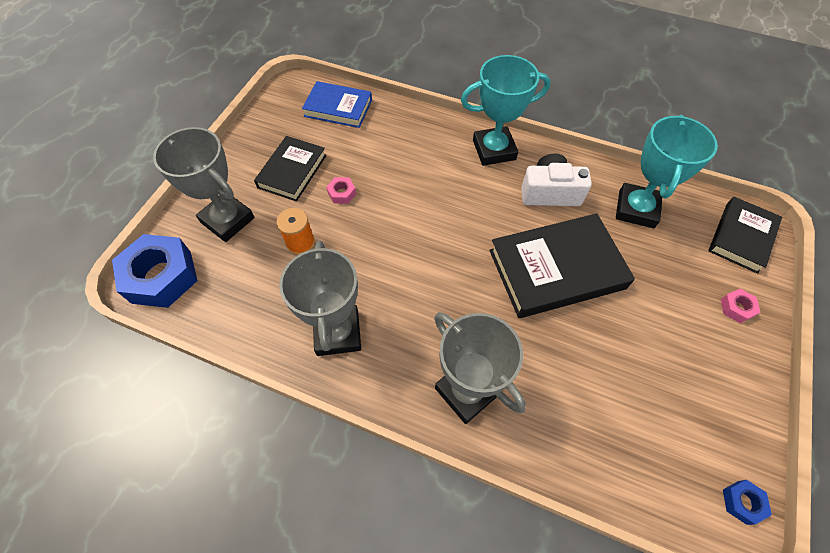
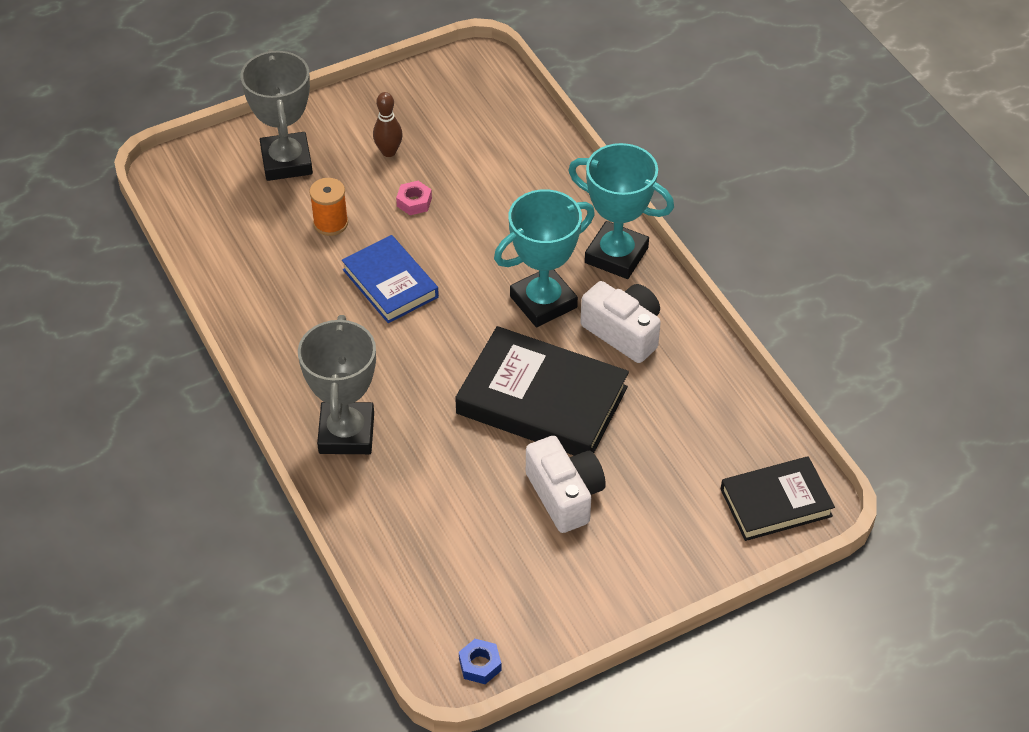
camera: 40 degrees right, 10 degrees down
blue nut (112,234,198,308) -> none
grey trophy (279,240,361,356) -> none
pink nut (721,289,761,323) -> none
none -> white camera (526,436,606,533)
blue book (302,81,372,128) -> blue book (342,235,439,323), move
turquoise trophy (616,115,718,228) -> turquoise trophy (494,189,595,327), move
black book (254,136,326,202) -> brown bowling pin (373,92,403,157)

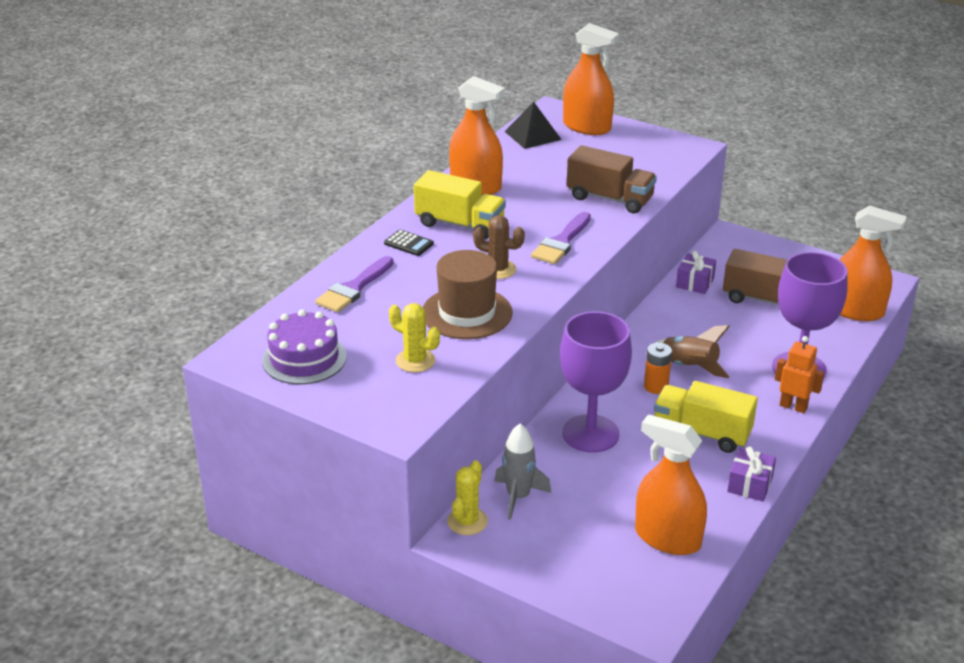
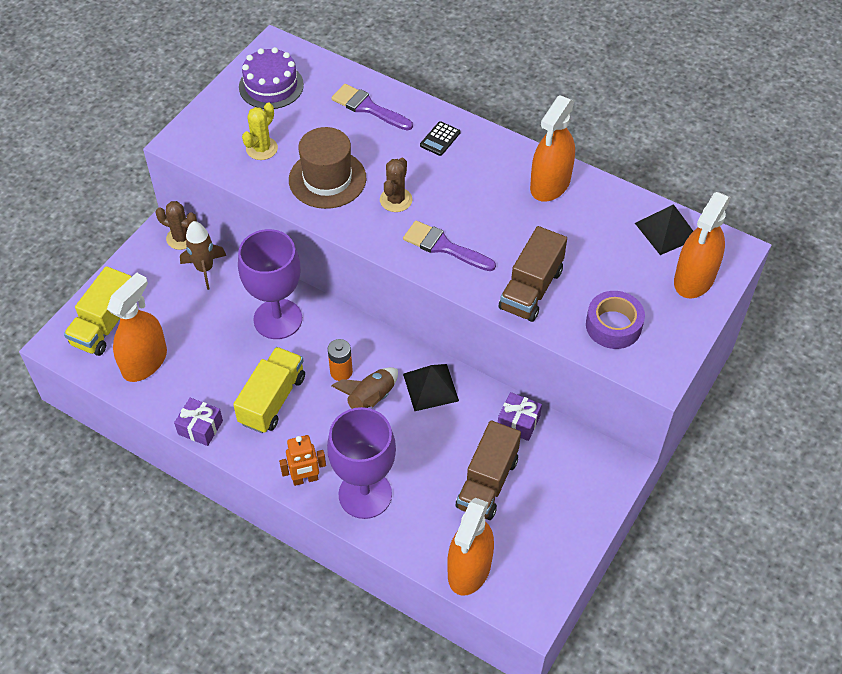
camera: 90 degrees right, 20 degrees up
none -> black pyramid (403,364,459,411)
none -> purple tape (586,291,645,349)
yellow truck (414,170,506,239) -> yellow truck (64,266,132,356), move
yellow cactus (447,460,488,535) -> brown cactus (155,201,197,250)
grey rocket (495,424,551,520) -> brown rocket (180,221,226,290)
orange robot (775,336,824,413) -> orange robot (279,435,326,486), 45 degrees clockwise

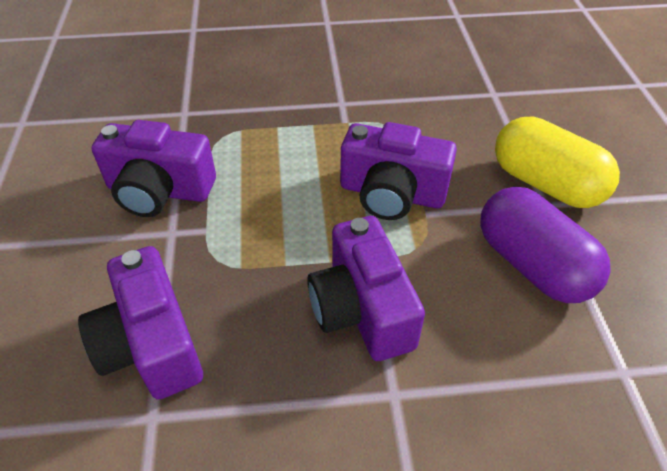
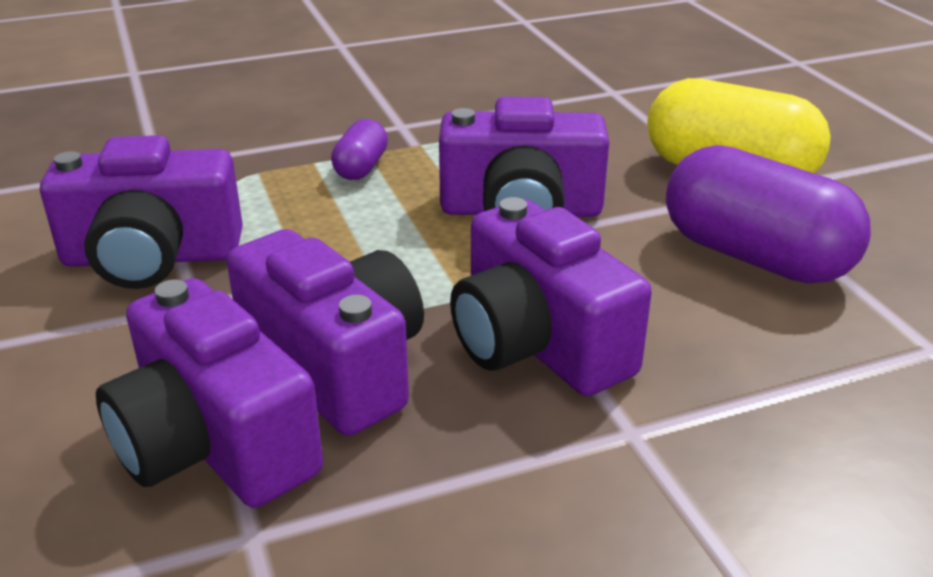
camera: 15 degrees left, 15 degrees down
none -> purple camera (227,229,424,436)
none -> purple capsule (331,119,388,180)

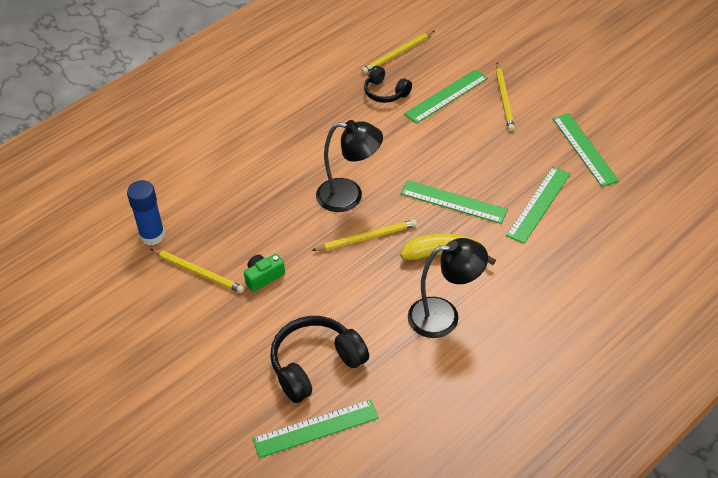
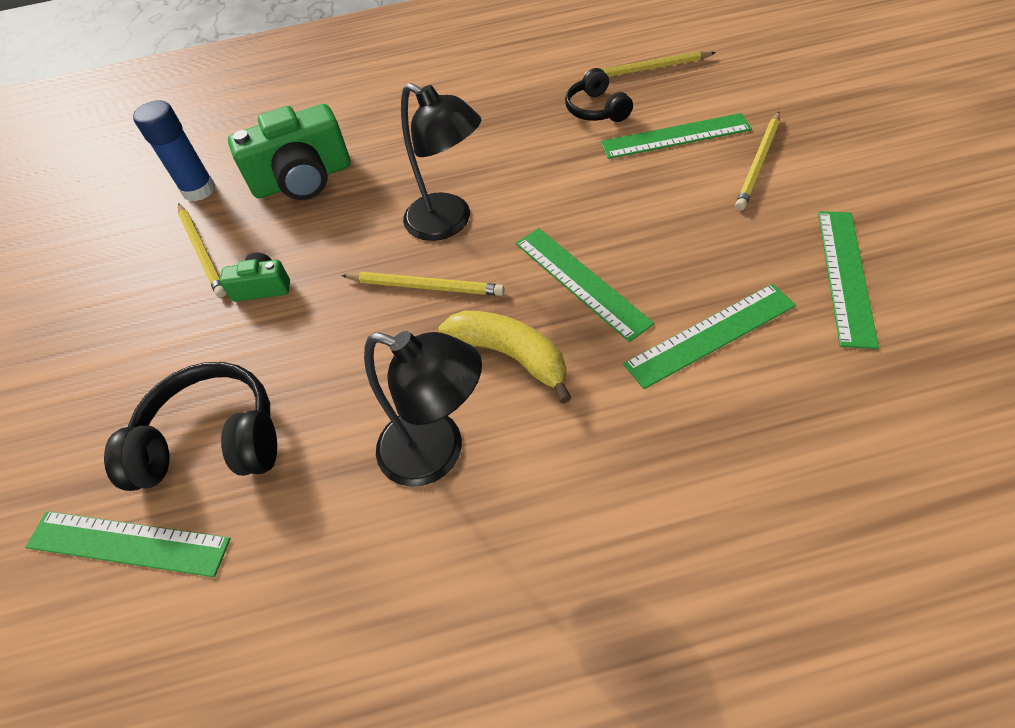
camera: 35 degrees right, 5 degrees up
none -> green camera (228,104,351,200)

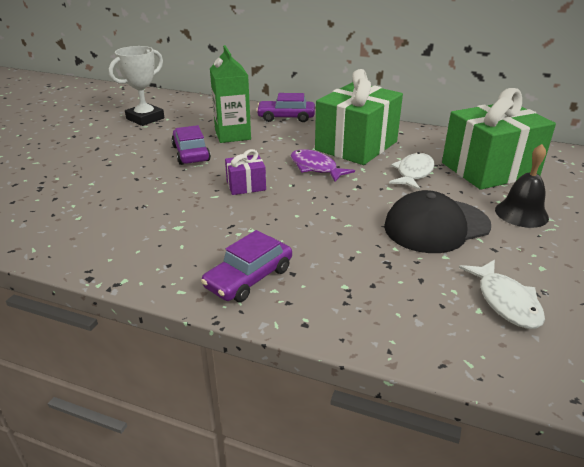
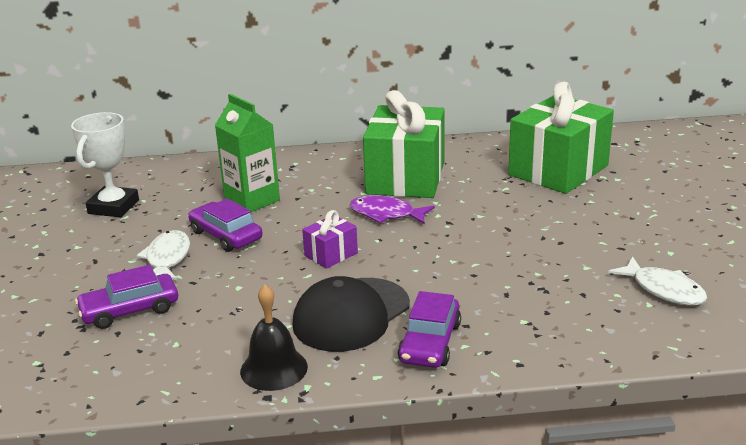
camera: 25 degrees left, 5 degrees down
purple car (256,93,315,122) -> purple car (75,265,178,329), move
black cap (384,190,491,253) -> black cap (292,276,410,352), move
white fish (389,152,435,190) -> white fish (137,230,190,280), move
black bell (495,144,549,228) -> black bell (240,285,308,391), move

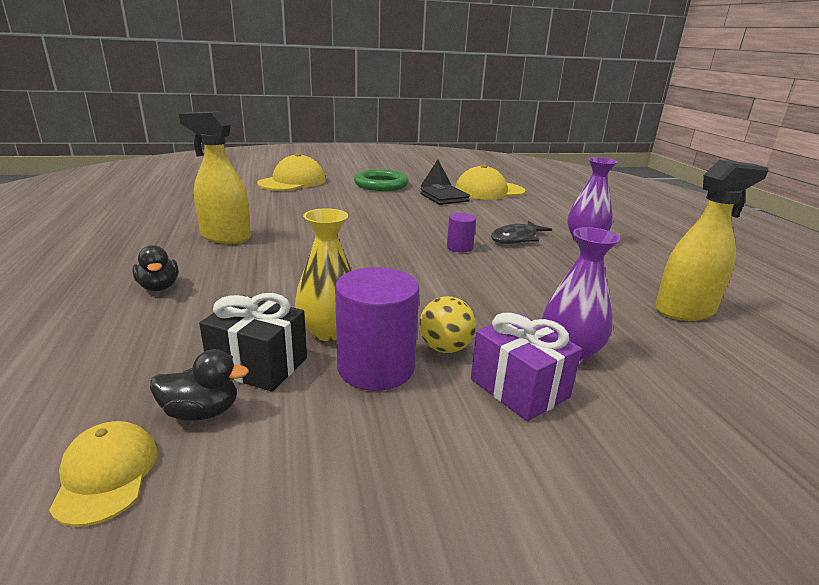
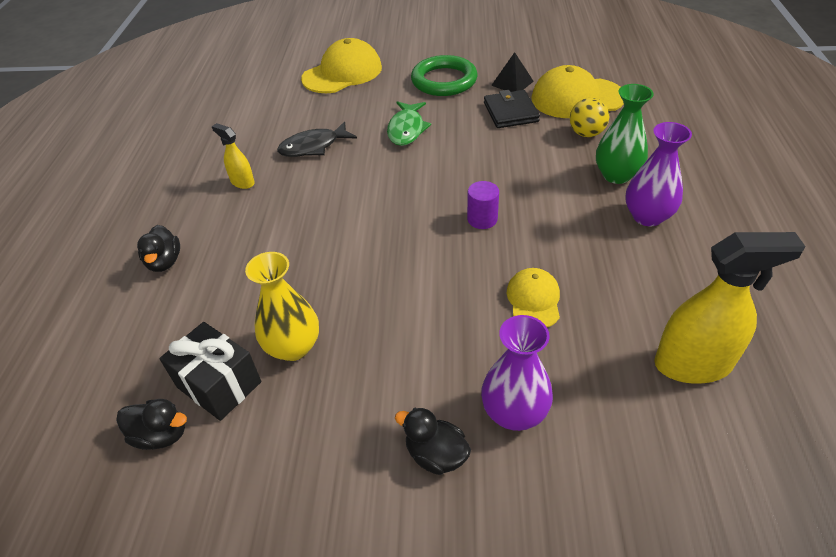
camera: 20 degrees right, 20 degrees up
purple cylinder (335,267,420,391) -> none
none -> green fish (387,101,431,146)
none -> green vase (596,84,654,184)
yellow cap (49,421,158,527) -> yellow cap (506,268,560,327), move
yellow ball (419,296,476,353) -> yellow ball (570,98,609,137), move
black fish (491,221,552,244) -> black fish (277,121,357,157), move
purple gift (471,313,582,421) -> black duck (395,407,471,475)
yellow spray bottle (179,111,251,244) -> yellow spray bottle (212,123,255,189), x0.52

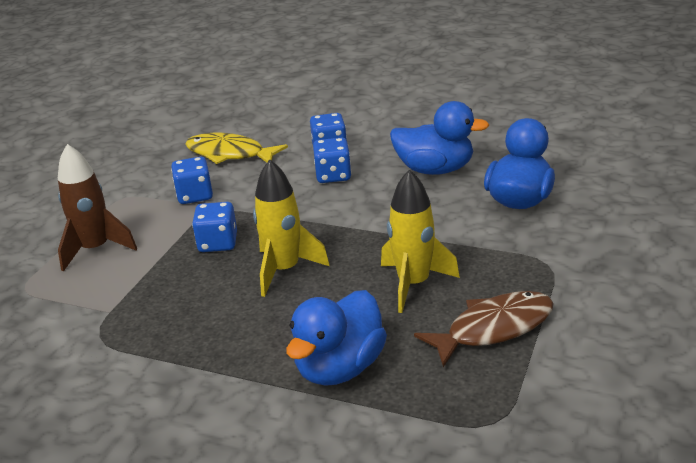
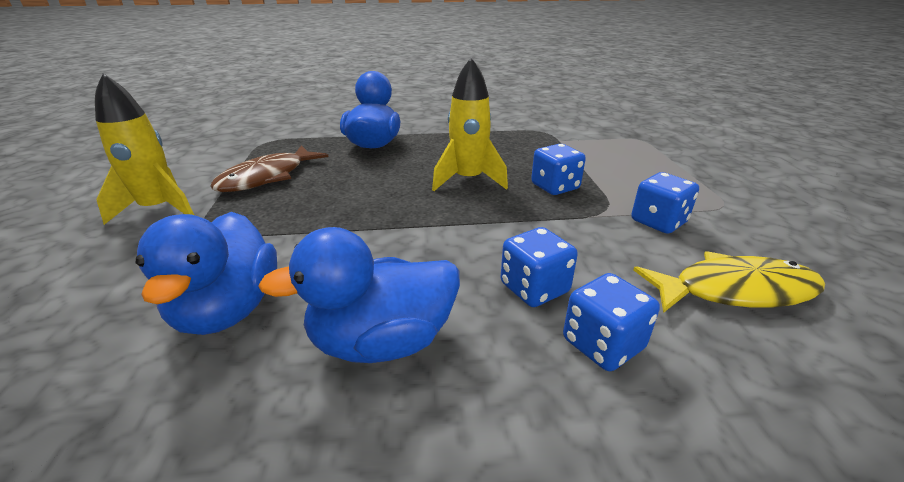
camera: 150 degrees right, 0 degrees up
brown rocket (58,144,137,272) -> none
yellow rocket (381,170,460,313) -> yellow rocket (95,73,194,225), move

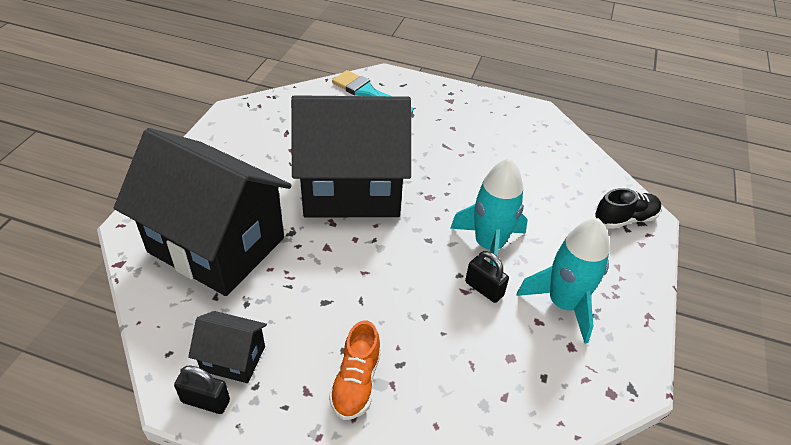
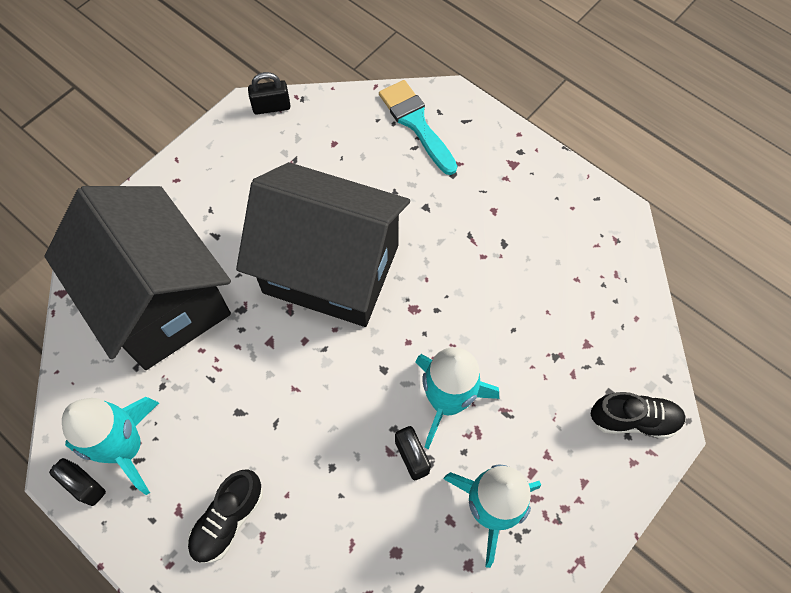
camera: 25 degrees right, 20 degrees up
none -> black padlock (248,72,290,114)
black house (188,311,267,383) -> turquoise rocket (62,397,159,495)
orange shoe (329,321,381,420) -> black shoe (187,469,263,563)

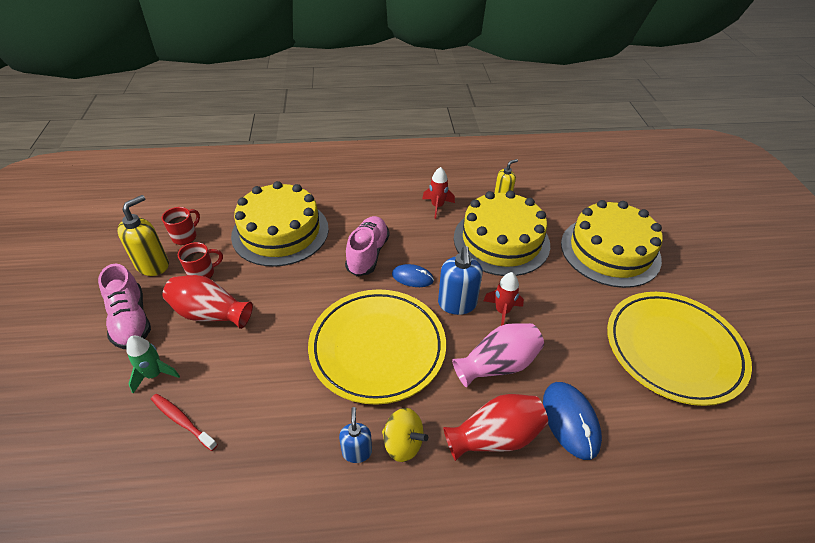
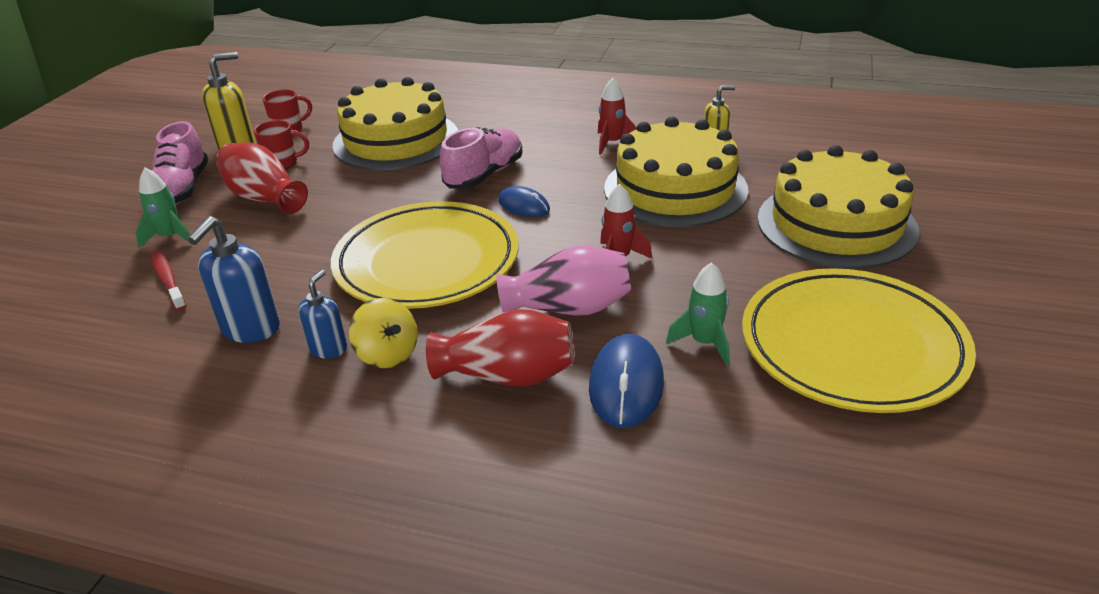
camera: 25 degrees right, 10 degrees down
none -> green rocket (666,262,730,366)
blue soap dispenser (438,246,483,315) -> blue soap dispenser (187,216,280,343), move

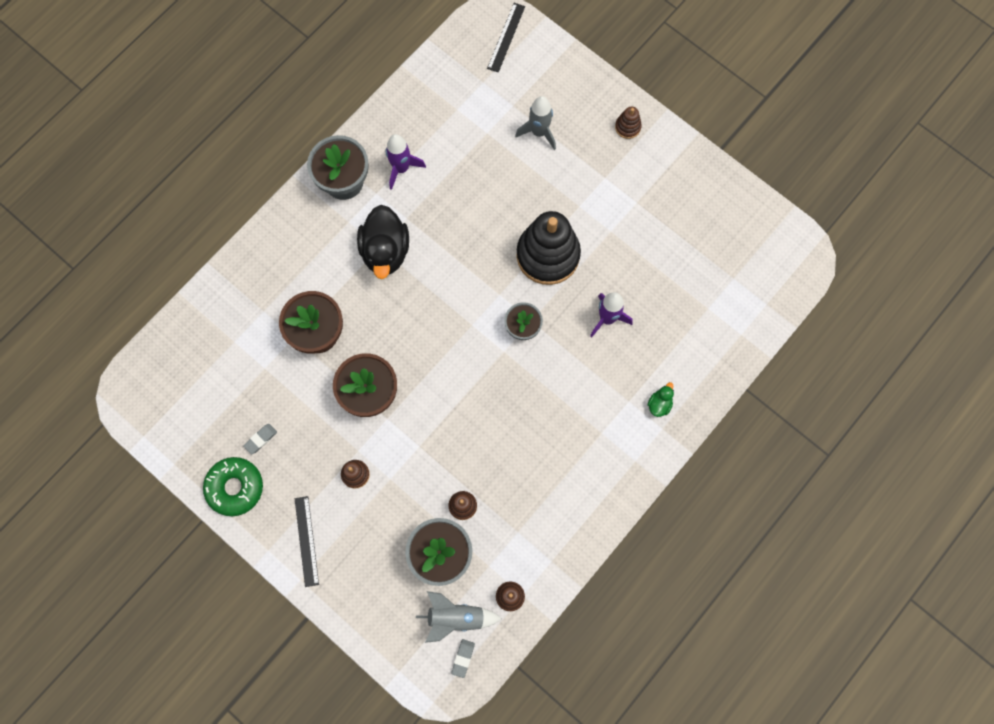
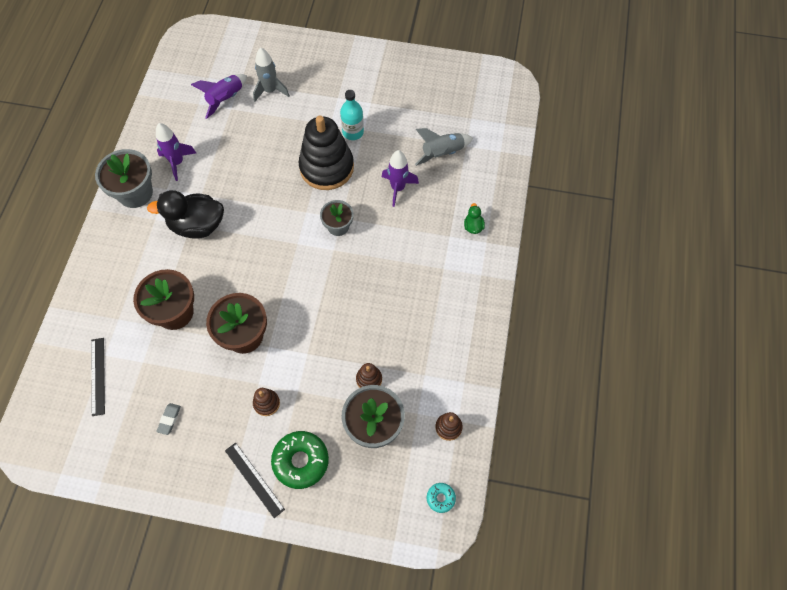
camera: 30 degrees left, 10 degrees down
brown stacking toy (615,107,642,139) -> none
none -> purple rocket (191,74,247,119)
none -> turquoise bottle (340,90,364,140)
green donut (203,457,263,516) -> green donut (271,431,329,489), move
grey rocket (416,591,502,643) -> grey rocket (415,128,473,166), move
black ruler (487,3,525,73) -> black ruler (91,338,105,416), move
grey eraser (451,639,475,678) -> turquoise donut (427,483,456,513)
black duck (357,205,409,279) -> black duck (147,190,224,239), 120 degrees clockwise

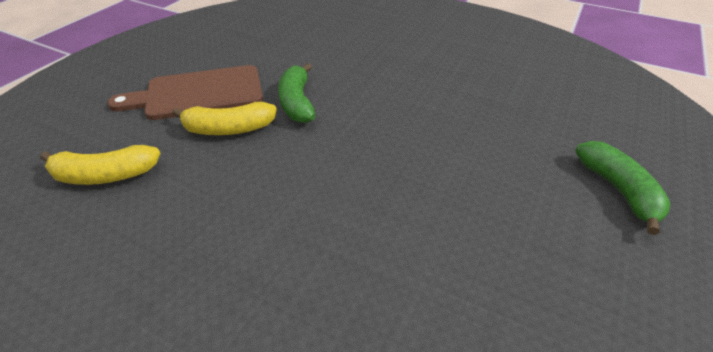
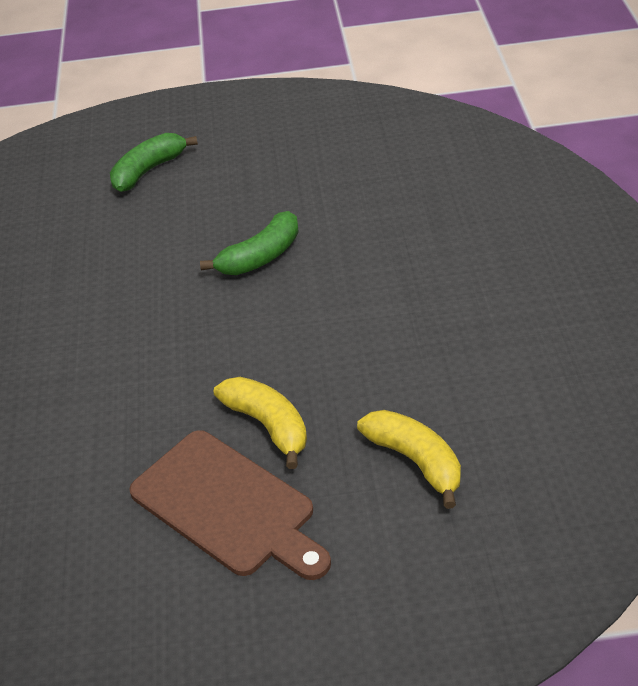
camera: 120 degrees left, 0 degrees up
green banana (278,63,315,123) -> green banana (200,211,299,275), move

